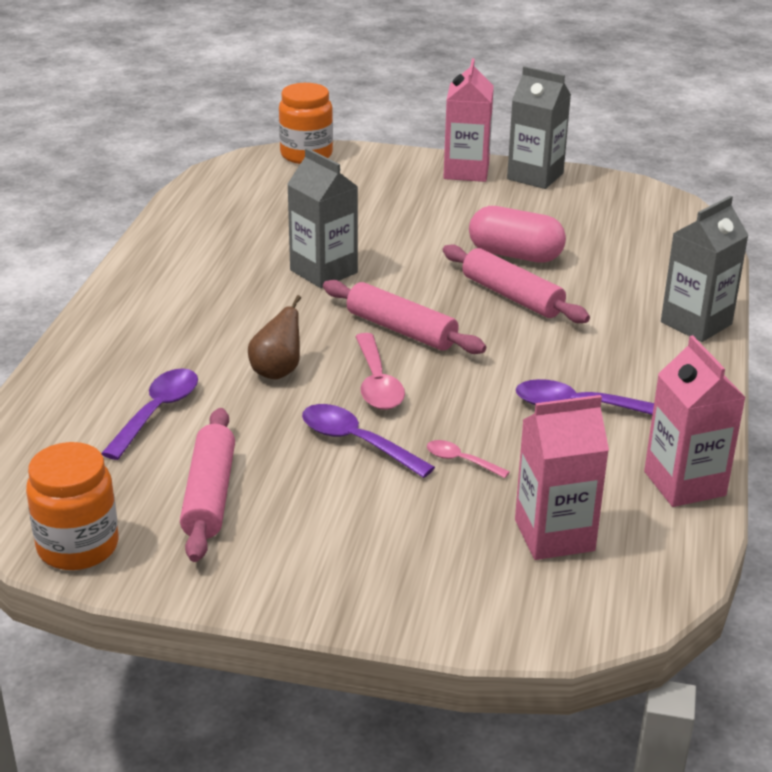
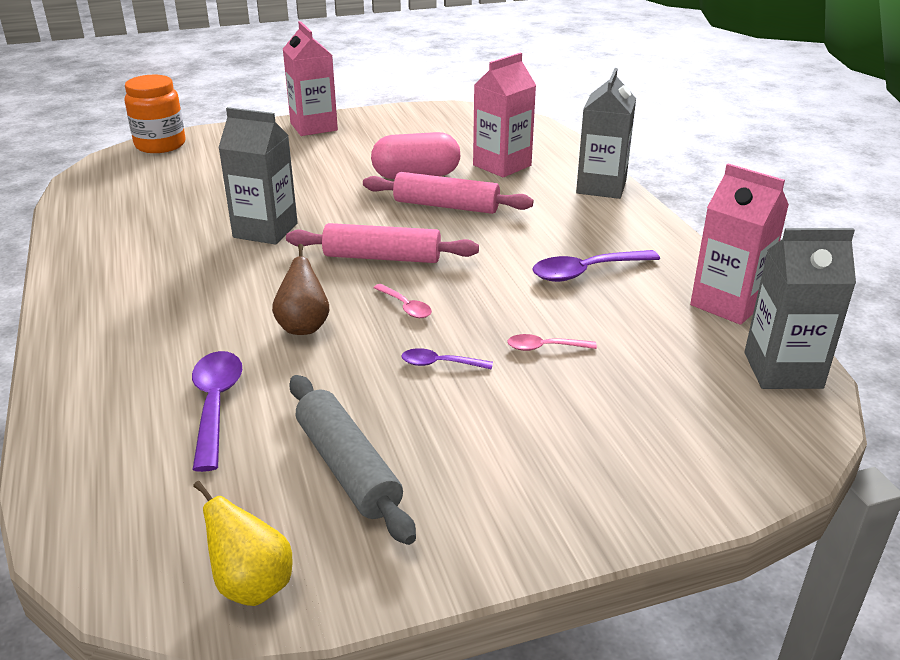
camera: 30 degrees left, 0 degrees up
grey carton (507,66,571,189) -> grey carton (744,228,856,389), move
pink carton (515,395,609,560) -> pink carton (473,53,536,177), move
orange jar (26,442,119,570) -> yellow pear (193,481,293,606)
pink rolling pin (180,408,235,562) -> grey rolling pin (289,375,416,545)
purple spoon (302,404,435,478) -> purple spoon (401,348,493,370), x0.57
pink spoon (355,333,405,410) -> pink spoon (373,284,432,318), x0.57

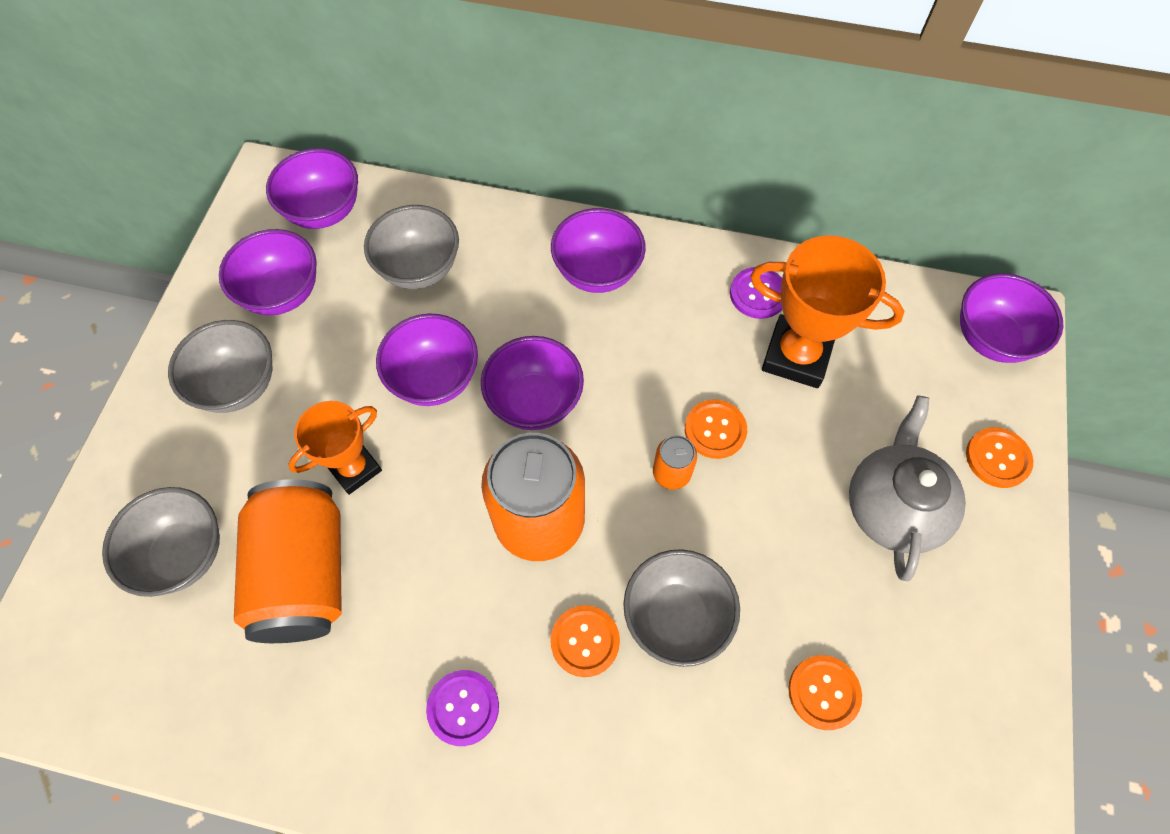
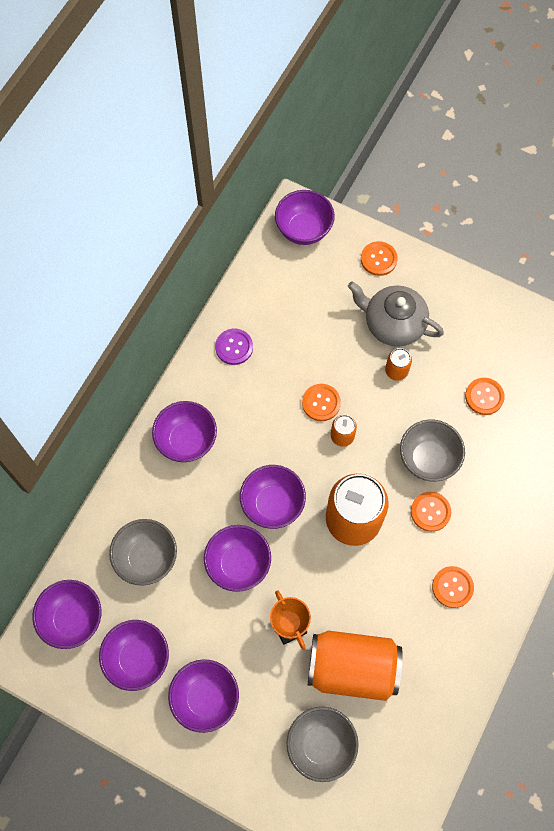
camera: 75 degrees left, 5 degrees up
orange trophy (750,236,904,388) -> none
none -> orange can (385,348,412,381)
grey bowl (168,320,273,413) -> purple bowl (168,659,239,733)
purple button (426,670,499,746) -> orange button (432,566,474,608)

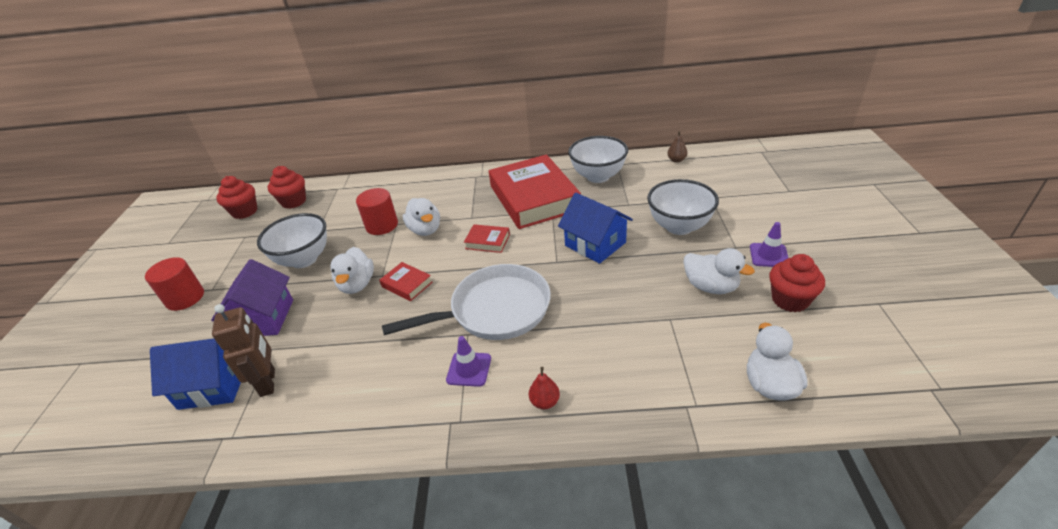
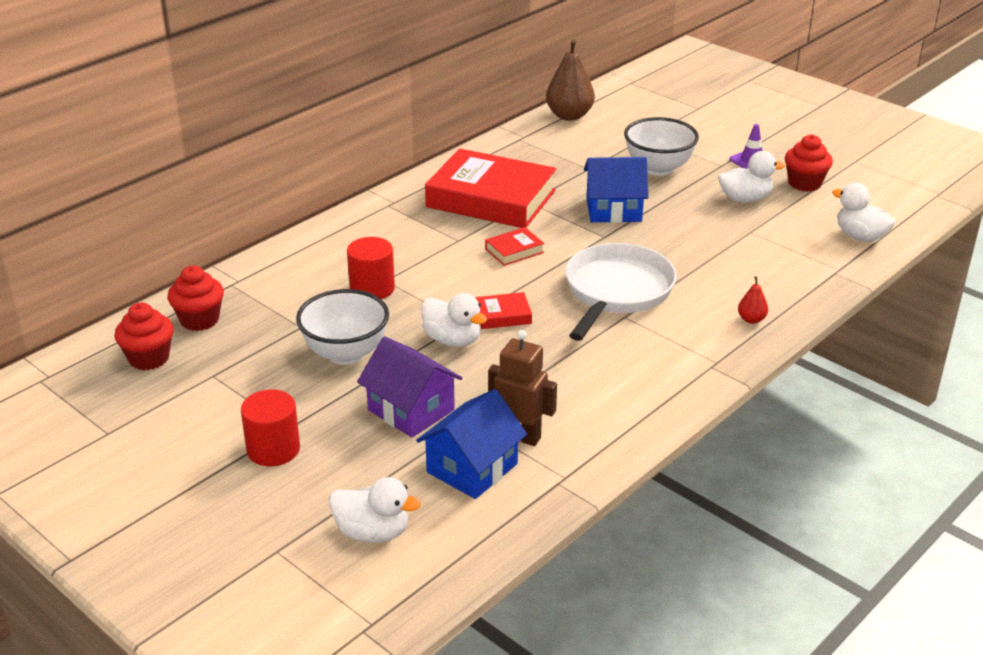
camera: 50 degrees left, 5 degrees down
purple traffic cone (446,336,491,387) -> none
white bowl (568,136,628,183) -> none
white duck (403,198,440,236) -> white duck (329,477,421,543), move
brown pear (667,131,687,163) -> brown pear (546,39,595,121), x2.09

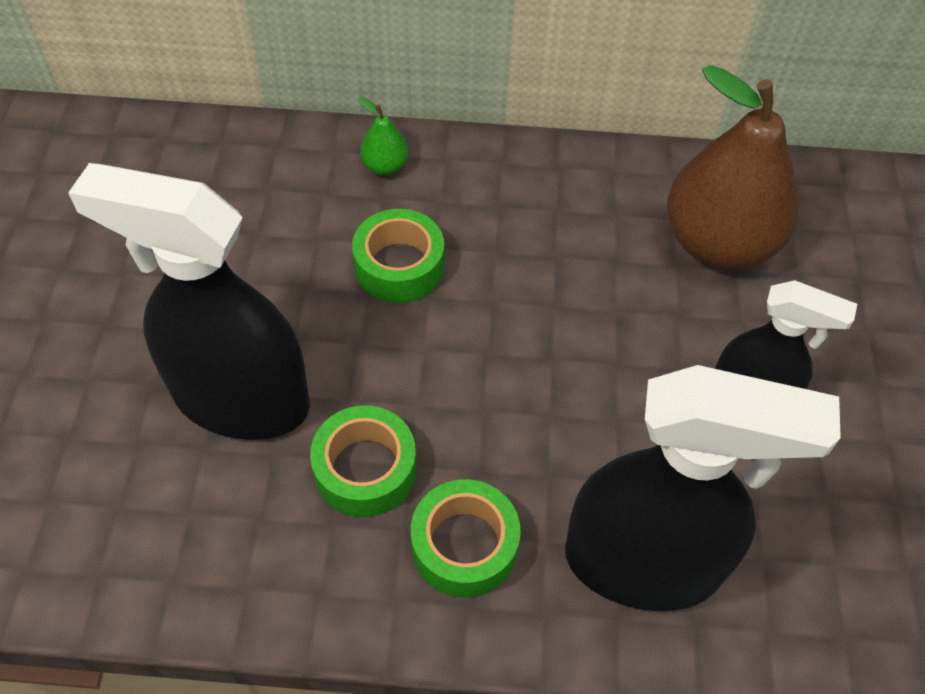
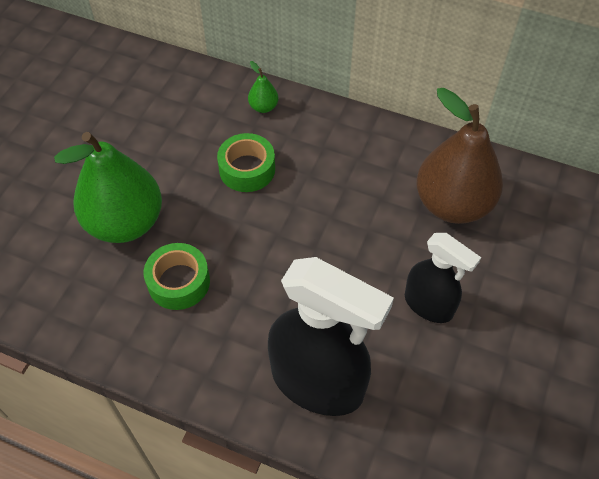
camera: 20 degrees right, 0 degrees up
green tape (411,479,521,598) -> none
black spray bottle (68,163,310,440) -> green pear (54,132,162,243)

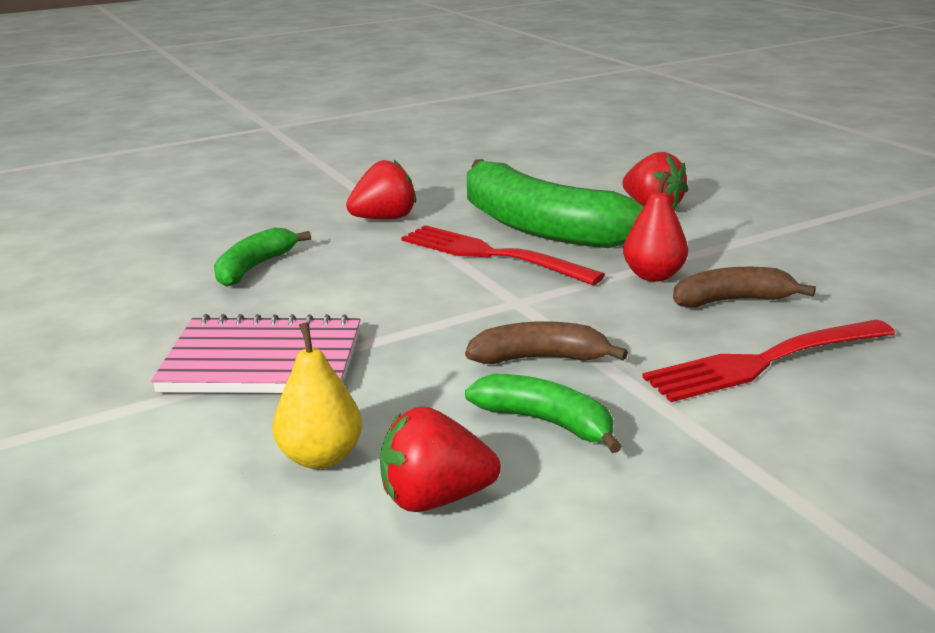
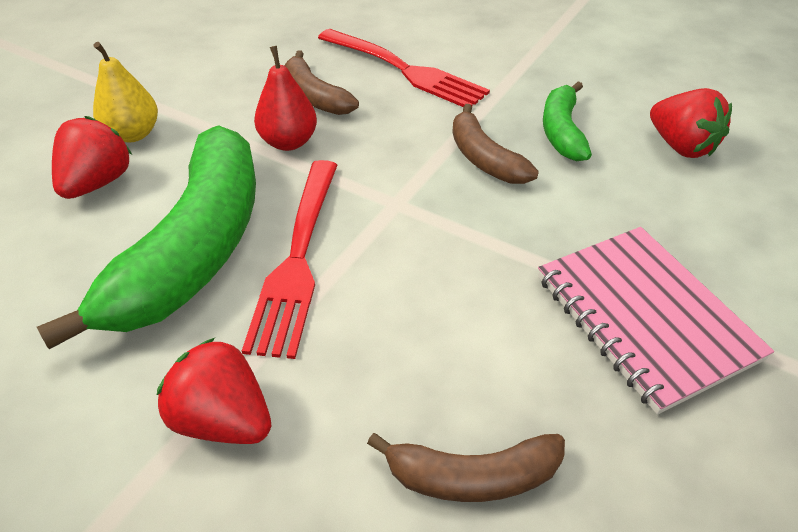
camera: 120 degrees left, 20 degrees up
yellow pear (273,322,362,469) -> yellow pear (93,42,158,142), move
green banana (214,228,311,286) -> brown banana (367,433,565,502)

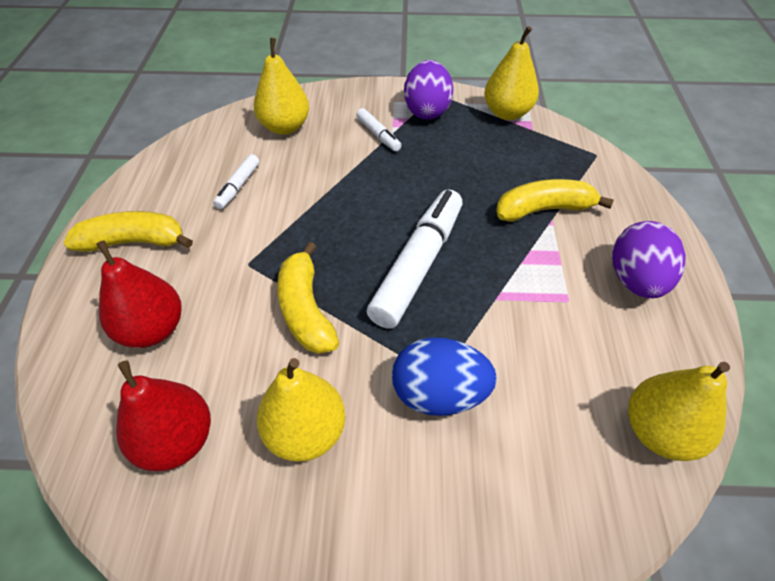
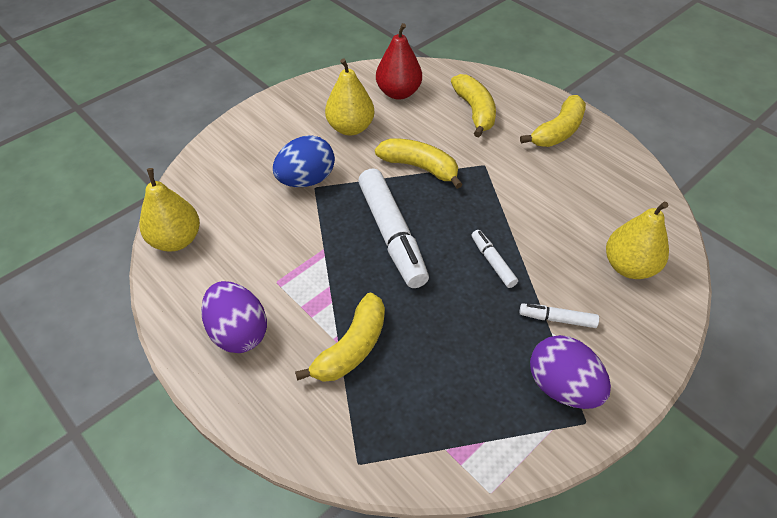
camera: 135 degrees right, 0 degrees up
yellow pear (484,26,539,120) -> none
white marker (213,154,259,209) -> white marker (472,230,518,288), move
red pear (96,240,182,348) -> yellow banana (451,74,496,138)

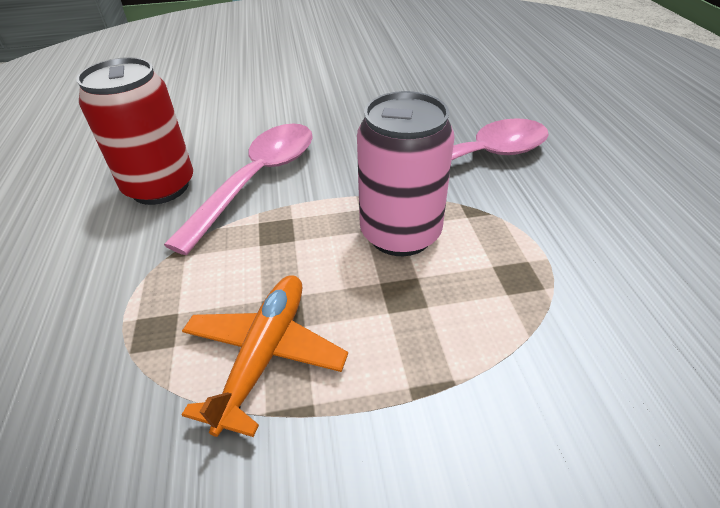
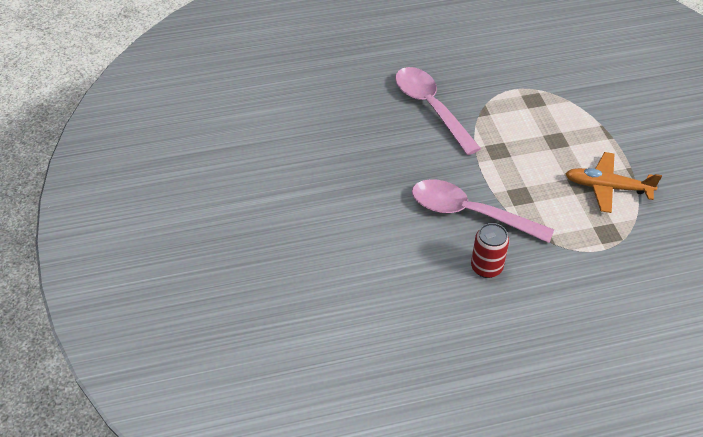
camera: 95 degrees left, 5 degrees up
pink can (357,91,455,256) -> none
red can (76,57,193,205) -> red can (471,223,509,278), x0.61

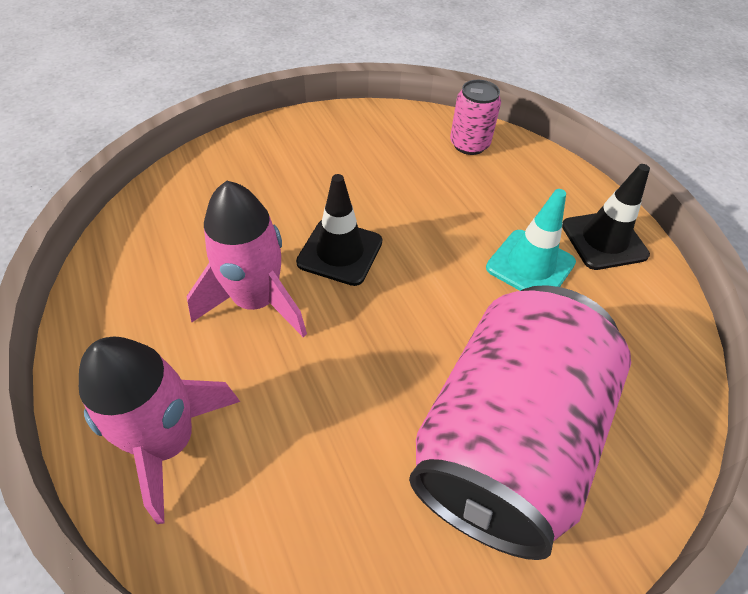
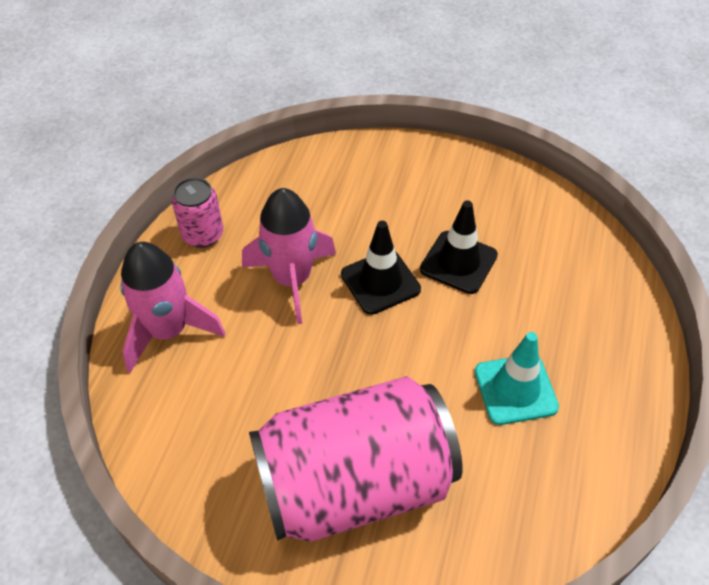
camera: 45 degrees right, 0 degrees up
pink can (450,80,501,155) -> pink can (172,177,223,248), move
black traffic cone (562,164,650,270) -> black traffic cone (420,200,498,294), move

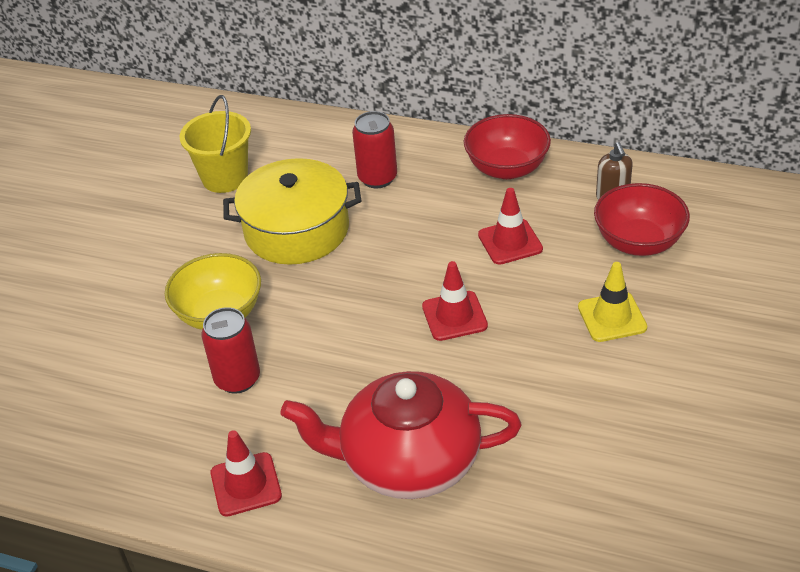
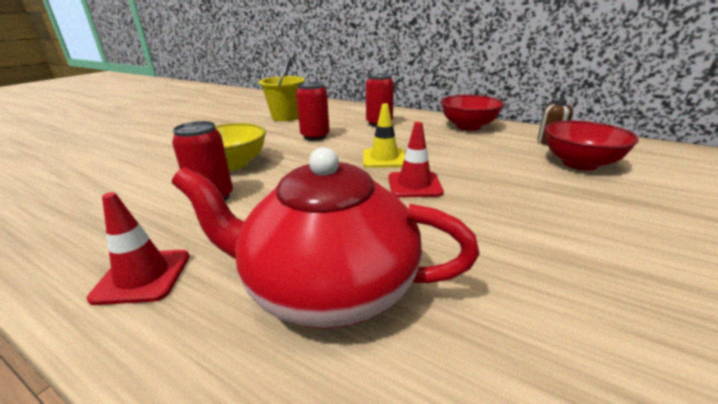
camera: 10 degrees right, 15 degrees down
red traffic cone (478,188,543,265) -> none
yellow traffic cone (578,262,647,342) -> yellow traffic cone (363,103,405,168), move
yellow pot (223,158,361,265) -> red can (296,82,330,141)

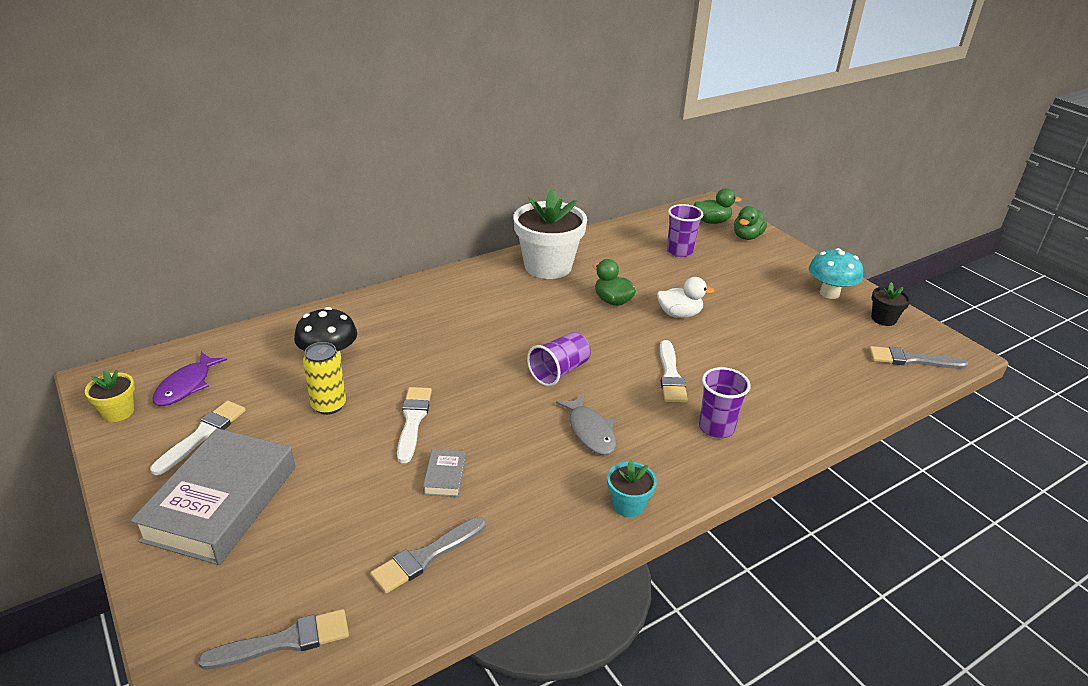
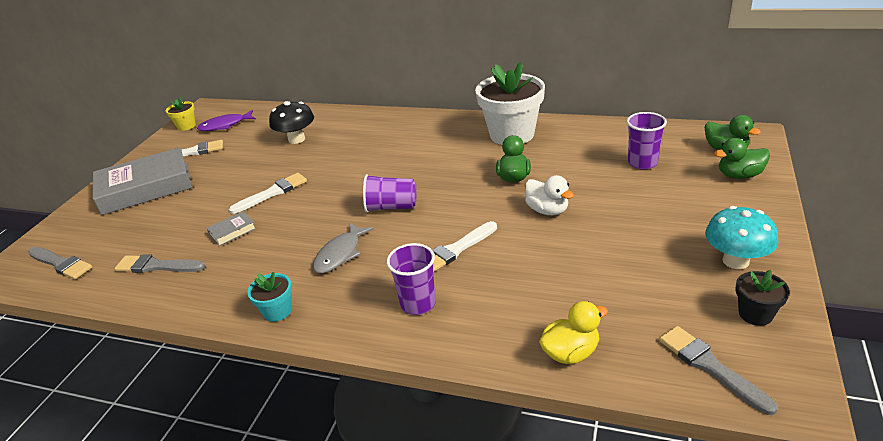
camera: 55 degrees right, 0 degrees up
yellow can (303,342,346,415) -> none
none -> yellow duck (539,301,608,364)

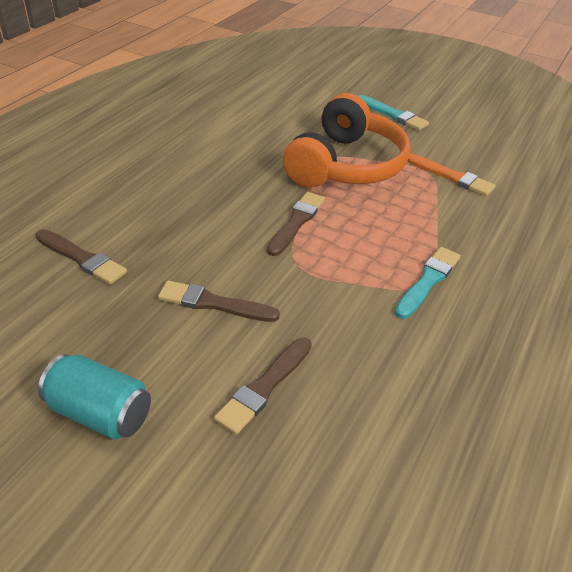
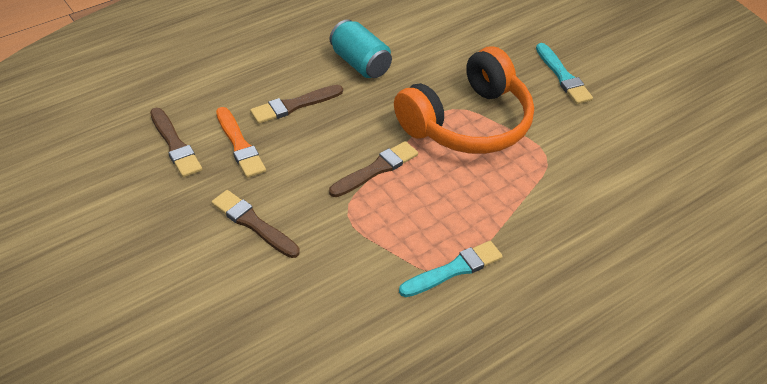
camera: 25 degrees right, 5 degrees up
turquoise can (38,354,151,439) -> turquoise can (330,19,392,78), move
brown brush (214,338,312,435) -> brown brush (250,85,343,124), move
orange brush (407,154,495,196) -> orange brush (216,107,266,178), move

